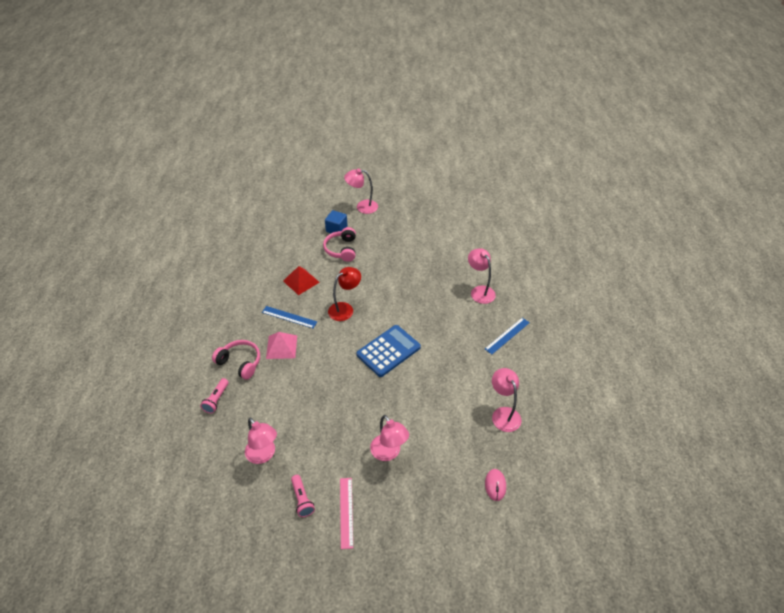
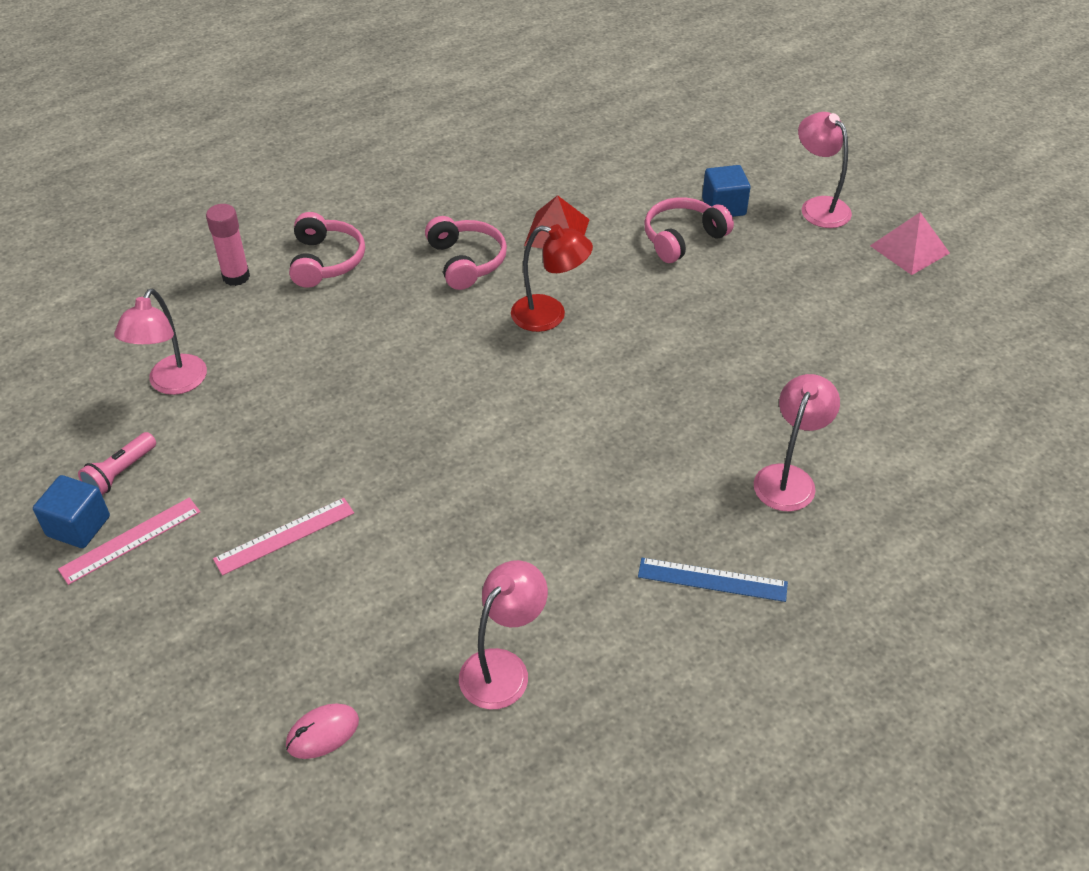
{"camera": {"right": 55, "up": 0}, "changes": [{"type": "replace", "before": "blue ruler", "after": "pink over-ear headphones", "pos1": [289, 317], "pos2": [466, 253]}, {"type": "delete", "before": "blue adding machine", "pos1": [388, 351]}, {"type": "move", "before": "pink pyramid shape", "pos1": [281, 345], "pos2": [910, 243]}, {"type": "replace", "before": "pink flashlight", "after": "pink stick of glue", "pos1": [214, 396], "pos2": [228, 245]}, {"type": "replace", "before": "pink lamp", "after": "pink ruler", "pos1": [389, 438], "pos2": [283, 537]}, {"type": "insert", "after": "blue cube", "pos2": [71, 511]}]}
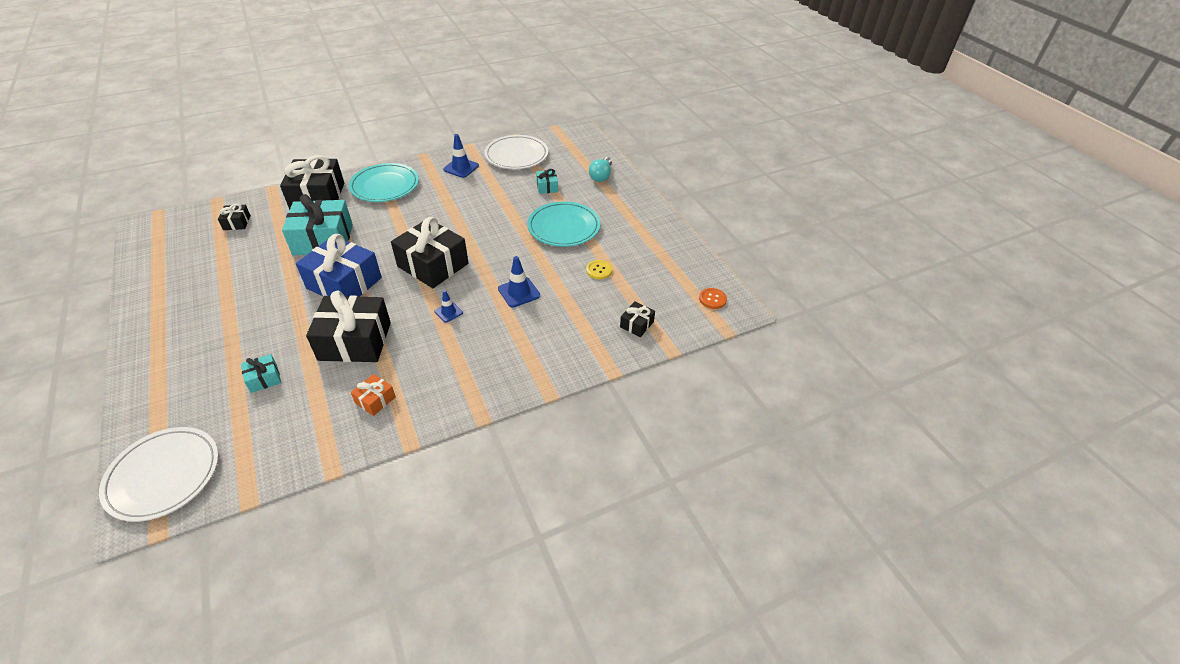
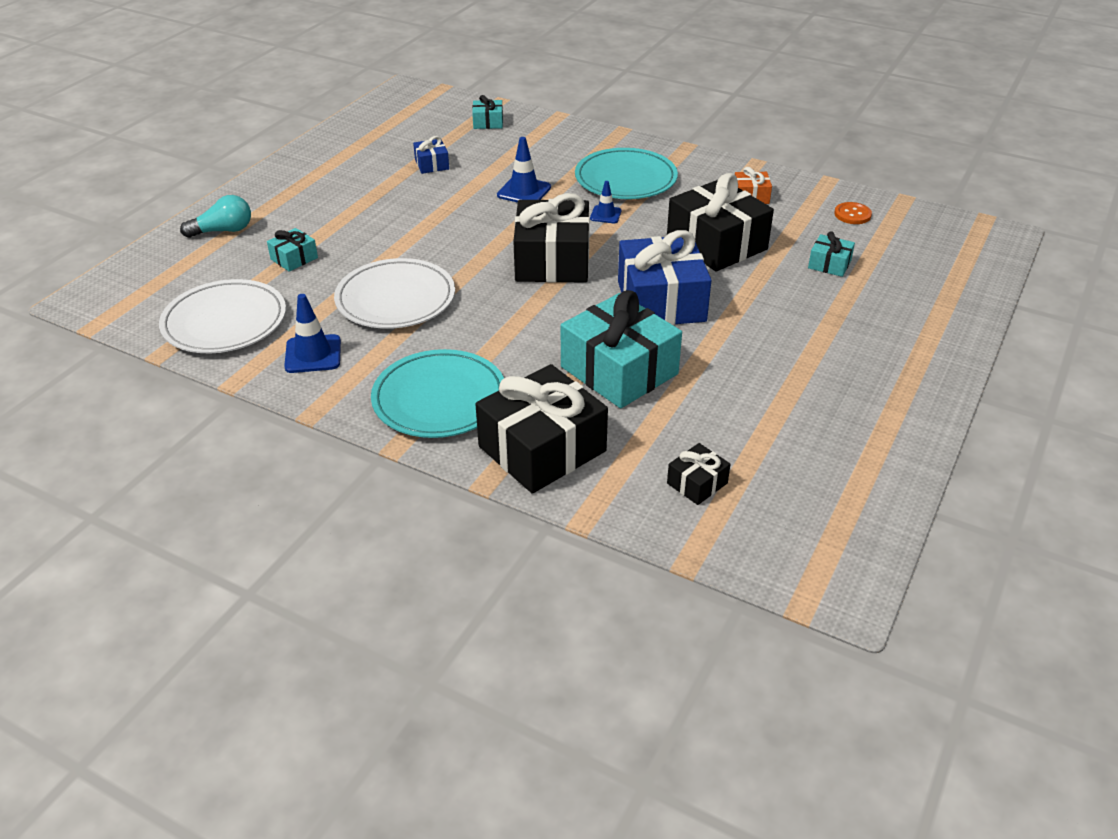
{"camera": {"right": -125, "up": -5}, "changes": [{"type": "move", "before": "aqua flat dish", "pos1": [563, 224], "pos2": [626, 173]}, {"type": "replace", "before": "golden shirt button", "after": "blue present", "pos1": [599, 269], "pos2": [431, 155]}, {"type": "move", "before": "orange shirt button", "pos1": [713, 298], "pos2": [853, 213]}, {"type": "recolor", "before": "black present", "after": "aqua present", "pos1": [637, 319], "pos2": [487, 112]}, {"type": "move", "before": "pure white flat dish", "pos1": [159, 474], "pos2": [394, 293]}]}
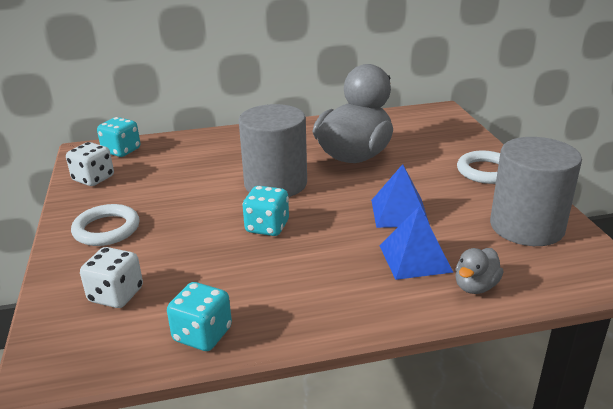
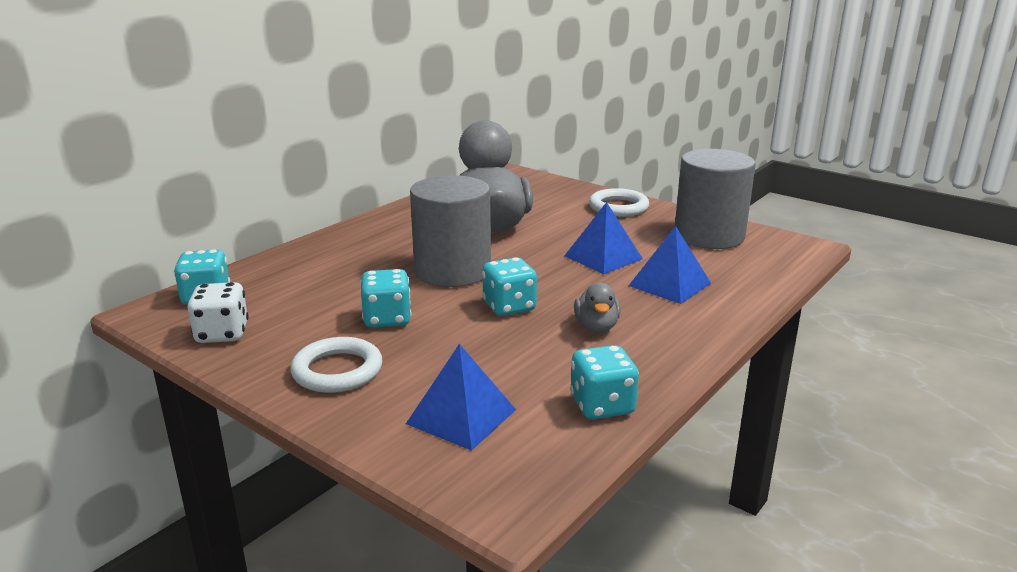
{"camera": {"right": -40, "up": -5}, "changes": [{"type": "replace", "before": "pure white game die", "after": "blue pyramid shape", "pos1": [111, 277], "pos2": [461, 397]}, {"type": "move", "before": "grey duck", "pos1": [479, 271], "pos2": [597, 307]}, {"type": "insert", "after": "aqua game die", "pos2": [385, 298]}]}
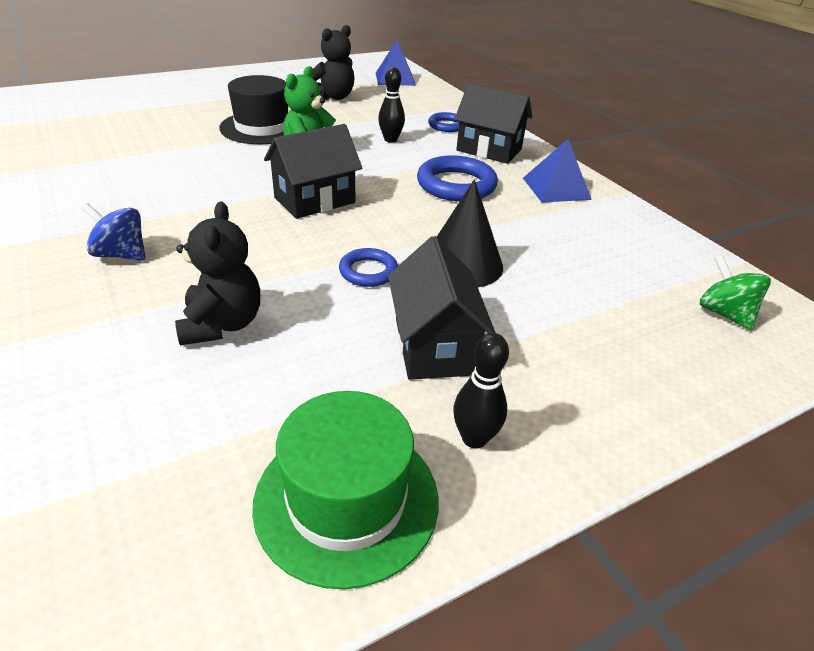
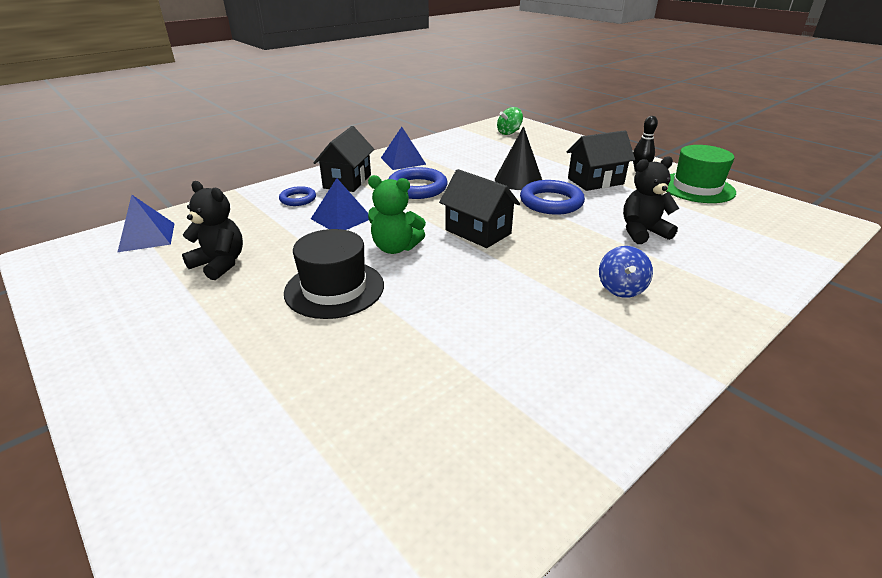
{"camera": {"right": -100, "up": -5}, "changes": [{"type": "replace", "before": "black tenpin", "after": "blue pyramid shape", "pos1": [391, 105], "pos2": [340, 204]}, {"type": "resize", "before": "blue hoop", "pos1": [368, 267], "pos2": [552, 197], "scale": 1.73}]}
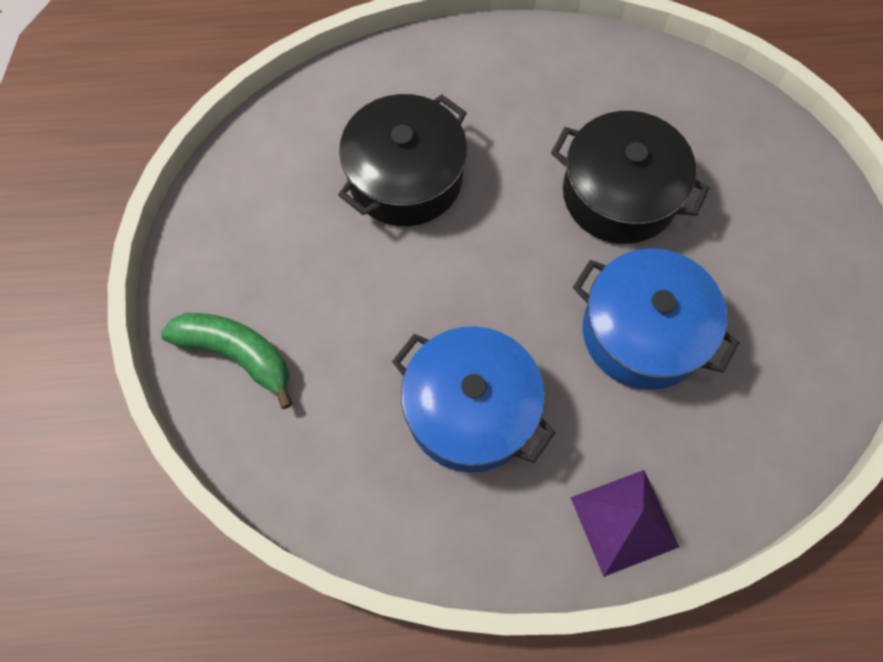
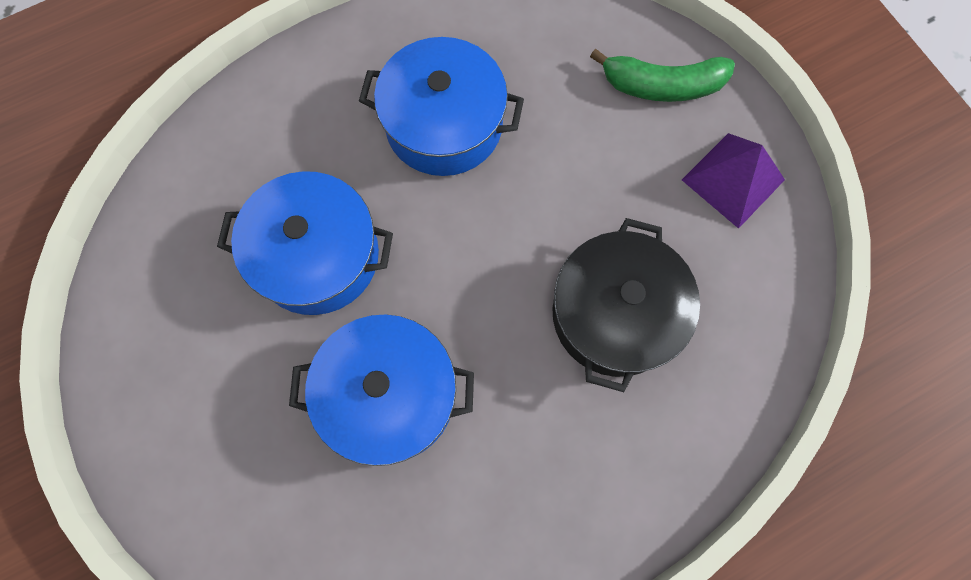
{"camera": {"right": 155, "up": 5}, "changes": [{"type": "recolor", "before": "black pot", "after": "blue pot", "pos1": [630, 177], "pos2": [381, 390]}, {"type": "move", "before": "royal purple pyramid shape", "pos1": [625, 523], "pos2": [733, 181]}]}
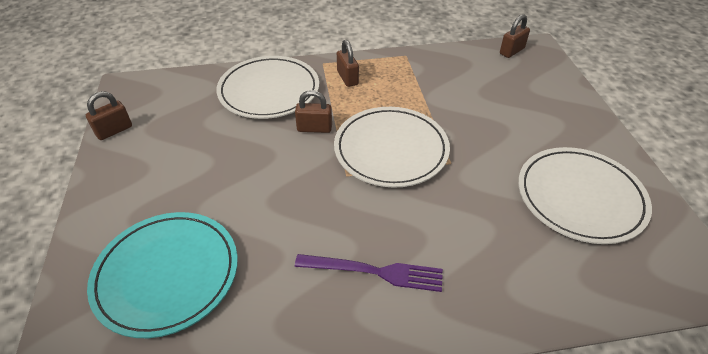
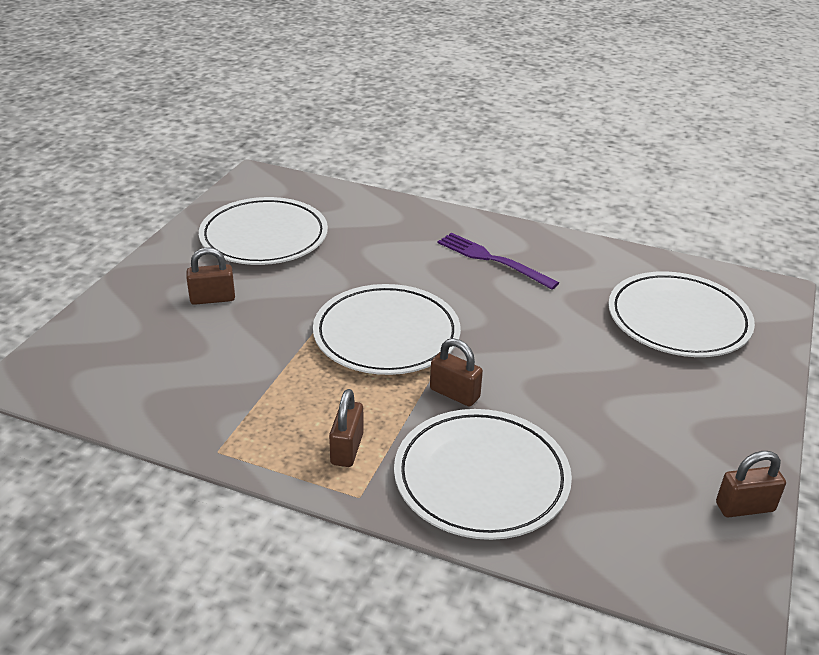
{"camera": {"right": -150, "up": -10}, "changes": [{"type": "move", "before": "brown small lock", "pos1": [515, 36], "pos2": [210, 276]}, {"type": "recolor", "before": "aqua flat dish", "after": "pure white flat dish", "pos1": [162, 275], "pos2": [681, 314]}]}
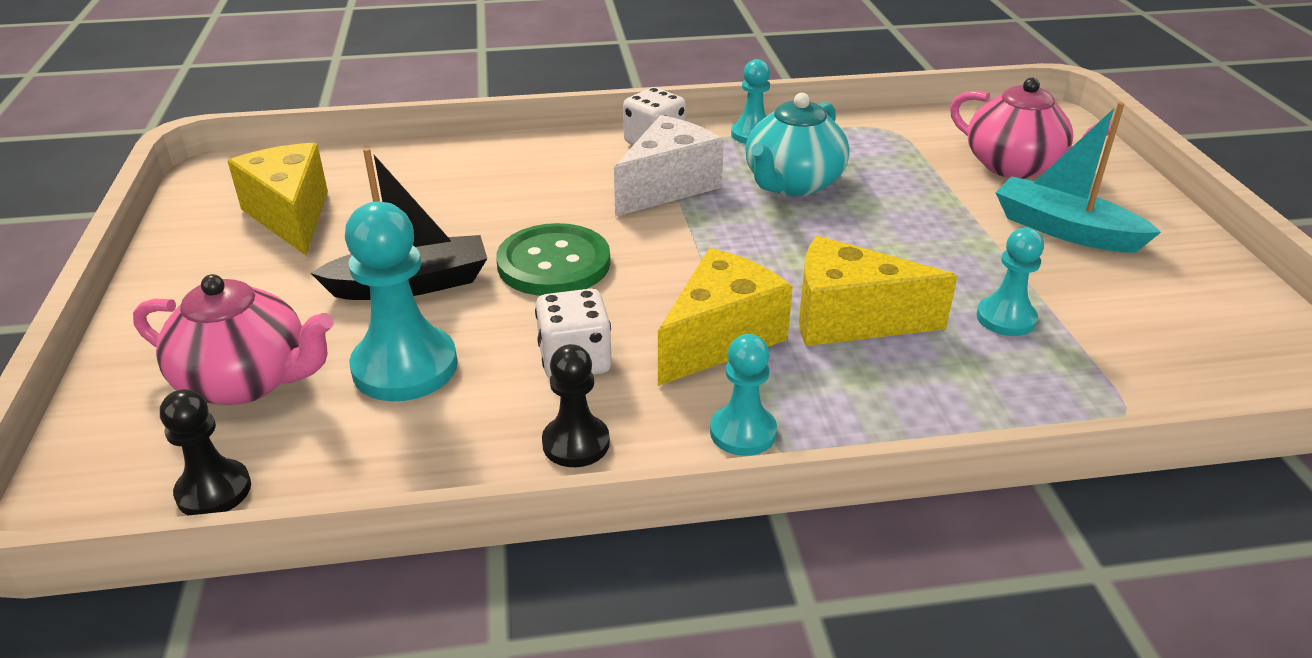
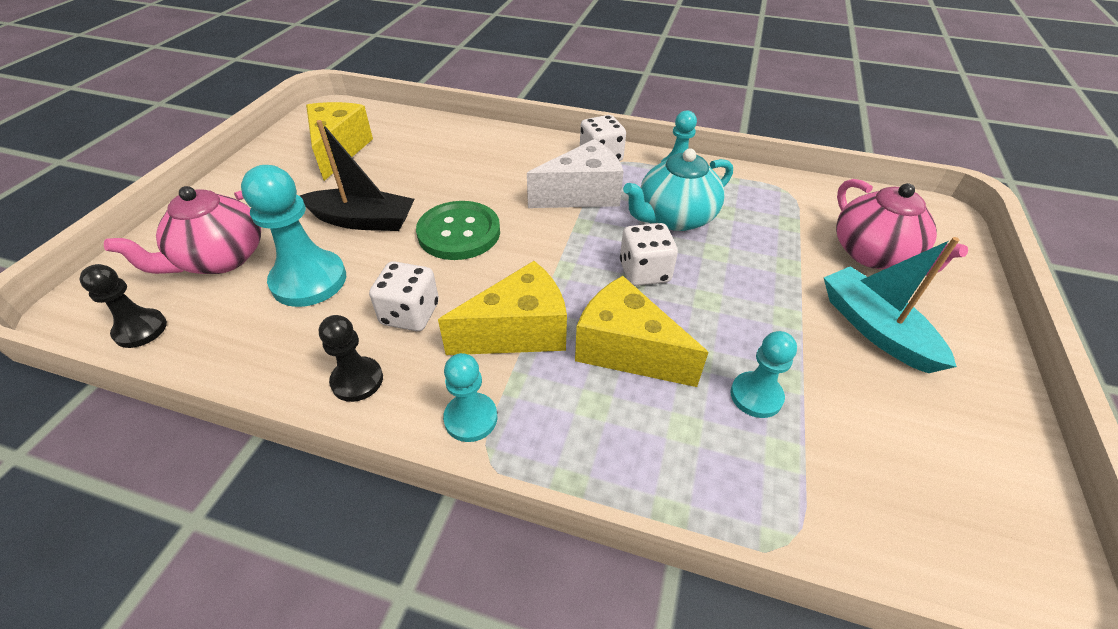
{"camera": {"right": 25, "up": 10}, "changes": [{"type": "rotate", "before": "pink china teapot", "pos1": [233, 339], "pos2": [182, 230], "turn": 90}, {"type": "insert", "after": "pure white game die", "pos2": [649, 254]}]}
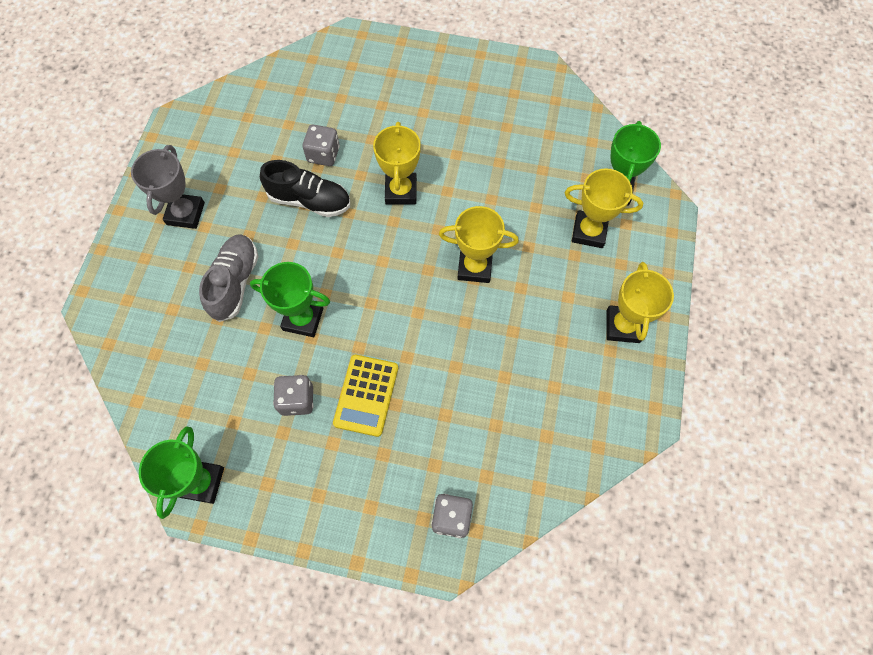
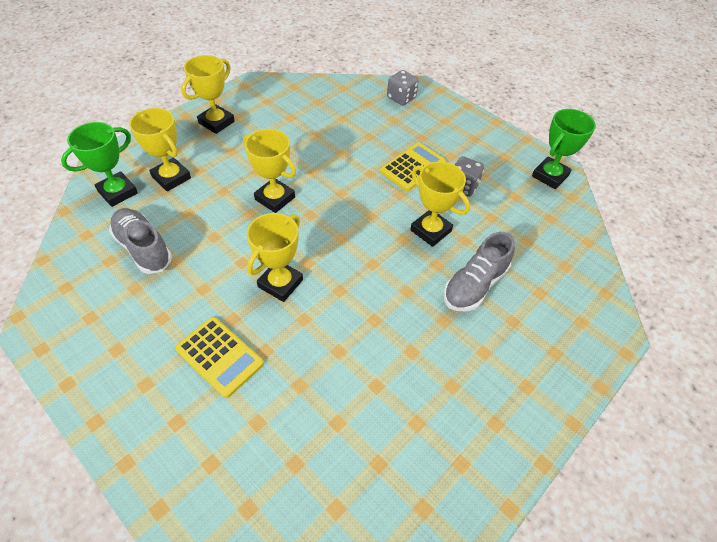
{"camera": {"right": -150, "up": -15}, "changes": [{"type": "delete", "before": "grey game die", "pos1": [321, 145]}, {"type": "delete", "before": "grey award cup", "pos1": [168, 187]}, {"type": "delete", "before": "black sneaker", "pos1": [305, 188]}, {"type": "recolor", "before": "green award cup", "after": "golden award cup", "pos1": [290, 299], "pos2": [440, 204]}, {"type": "insert", "after": "grey sneaker", "pos2": [140, 241]}, {"type": "insert", "after": "golden adding machine", "pos2": [219, 357]}]}
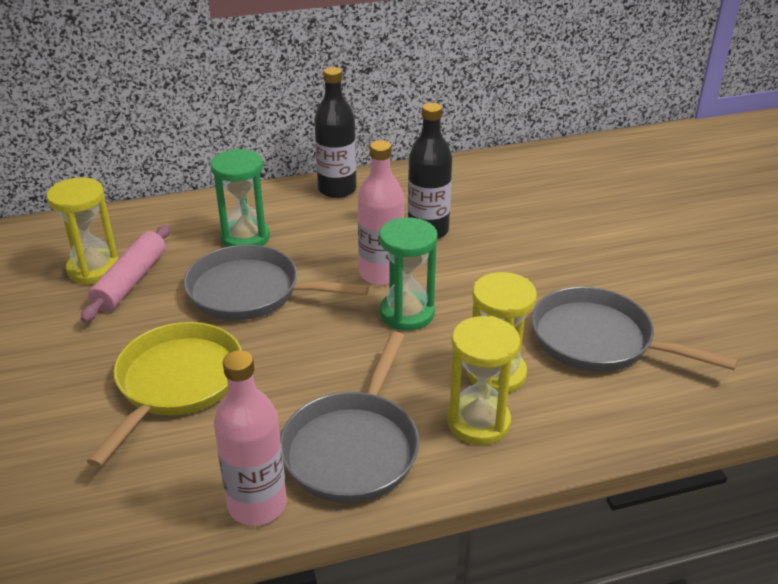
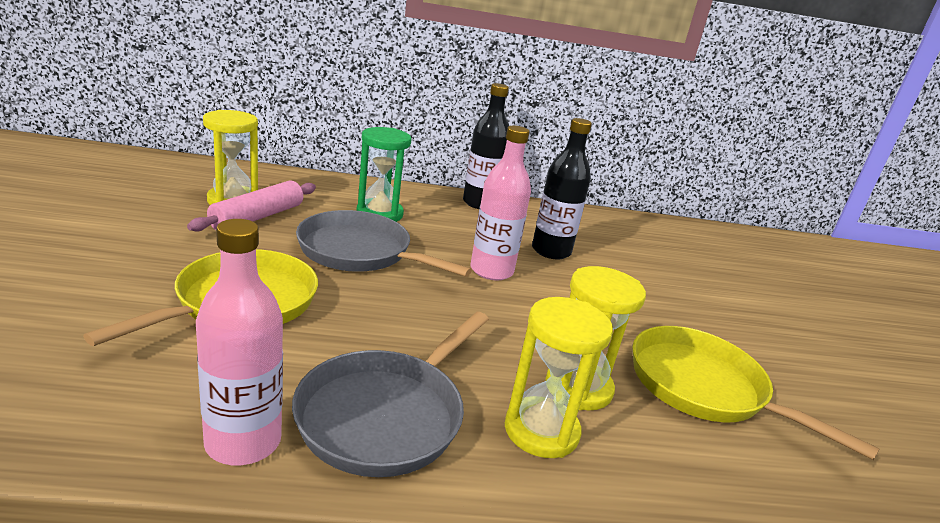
{"camera": {"right": 10, "up": -10}, "changes": [{"type": "delete", "before": "green hourglass", "pos1": [408, 273]}, {"type": "recolor", "before": "grey skillet", "after": "golden skillet", "pos1": [634, 329], "pos2": [756, 393]}]}
